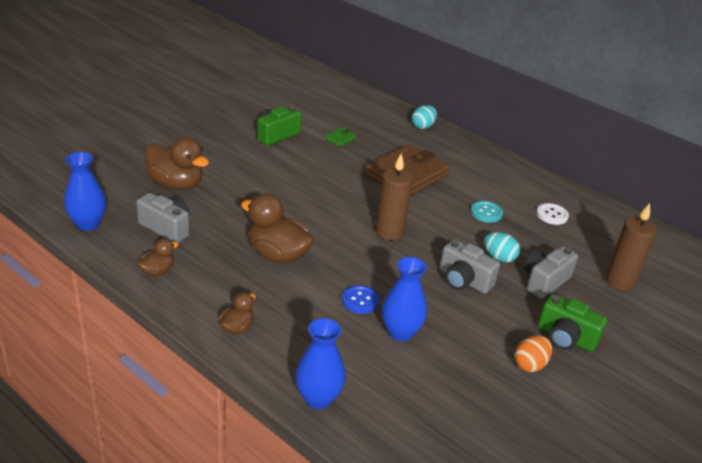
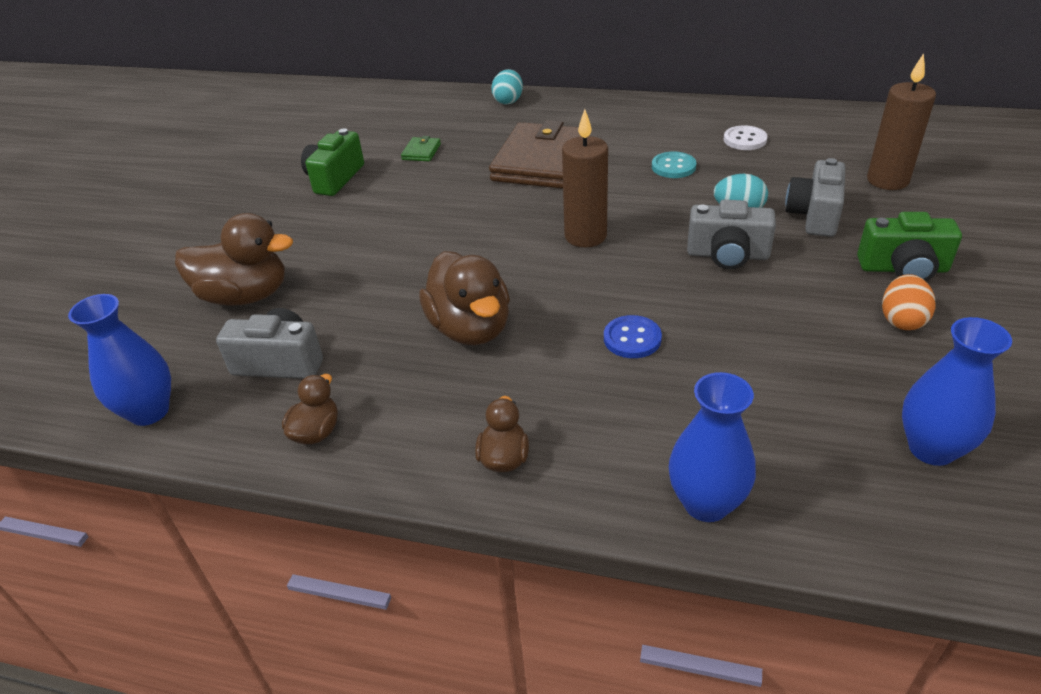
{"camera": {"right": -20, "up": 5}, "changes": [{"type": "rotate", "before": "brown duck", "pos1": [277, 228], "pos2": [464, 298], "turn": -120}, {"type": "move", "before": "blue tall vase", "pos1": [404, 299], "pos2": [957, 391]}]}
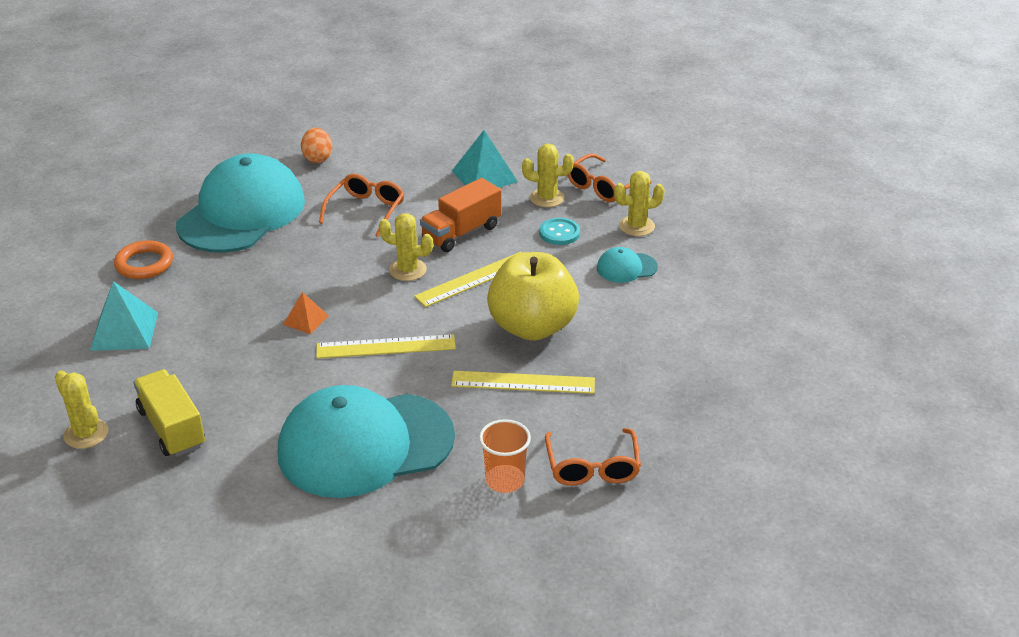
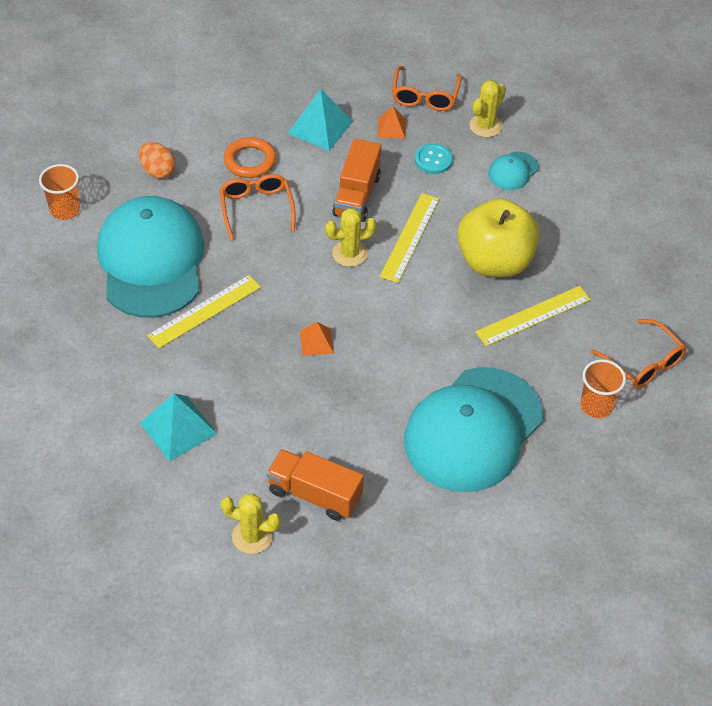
{"camera": {"right": -35, "up": 15}, "changes": [{"type": "replace", "before": "golden prickly plant", "after": "orange pyramid shape", "pos1": [548, 175], "pos2": [391, 123]}, {"type": "move", "before": "orange hoop", "pos1": [143, 259], "pos2": [250, 157]}, {"type": "move", "before": "golden ruler", "pos1": [386, 346], "pos2": [204, 311]}, {"type": "recolor", "before": "golden lorry", "after": "orange lorry", "pos1": [169, 413], "pos2": [315, 485]}, {"type": "insert", "after": "orange cup", "pos2": [59, 192]}]}
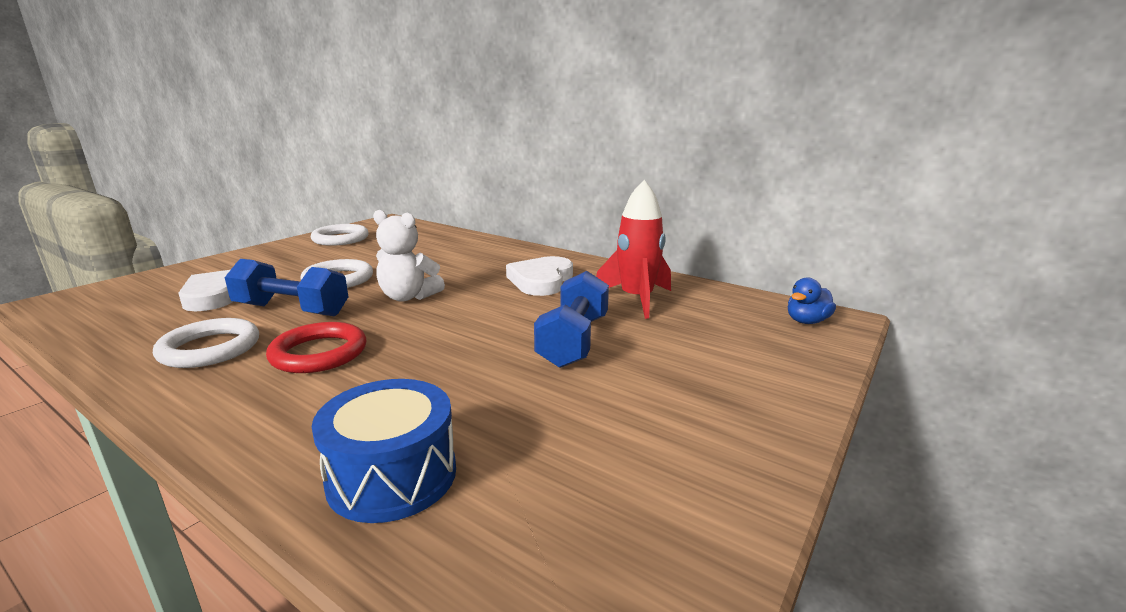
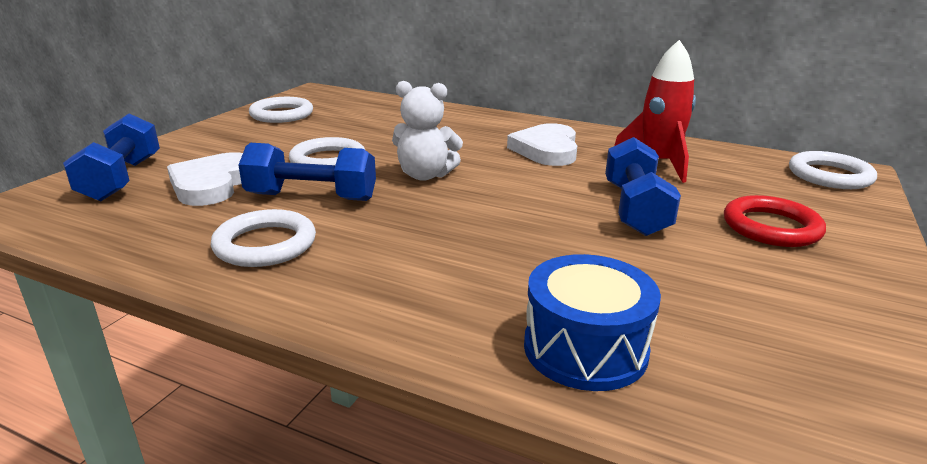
{"camera": {"right": -10, "up": 5}, "changes": [{"type": "replace", "before": "blue duck", "after": "pure white hoop", "pos1": [812, 300], "pos2": [833, 170]}, {"type": "move", "before": "crimson hoop", "pos1": [316, 347], "pos2": [775, 221]}, {"type": "insert", "after": "blue hand weight", "pos2": [111, 157]}]}
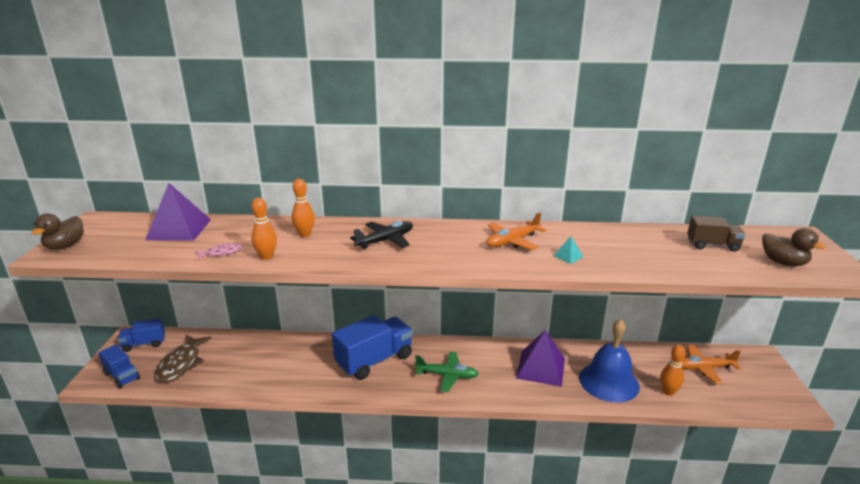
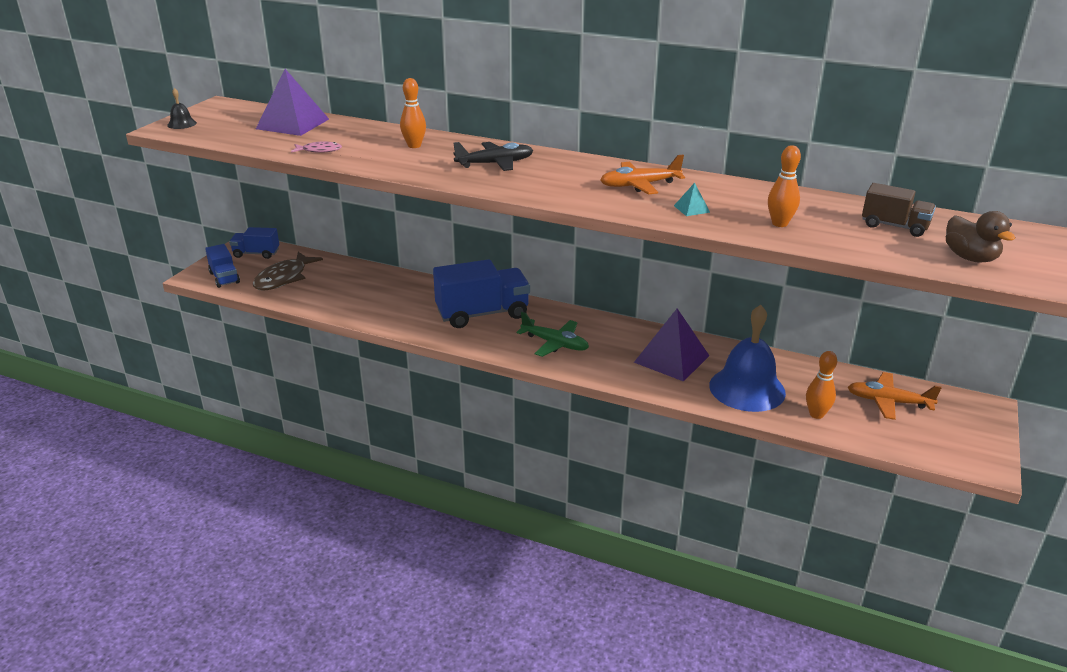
{"camera": {"right": 20, "up": 5}, "changes": [{"type": "move", "before": "orange tenpin", "pos1": [264, 229], "pos2": [784, 186]}, {"type": "replace", "before": "brown duck", "after": "black hand bell", "pos1": [57, 232], "pos2": [182, 108]}]}
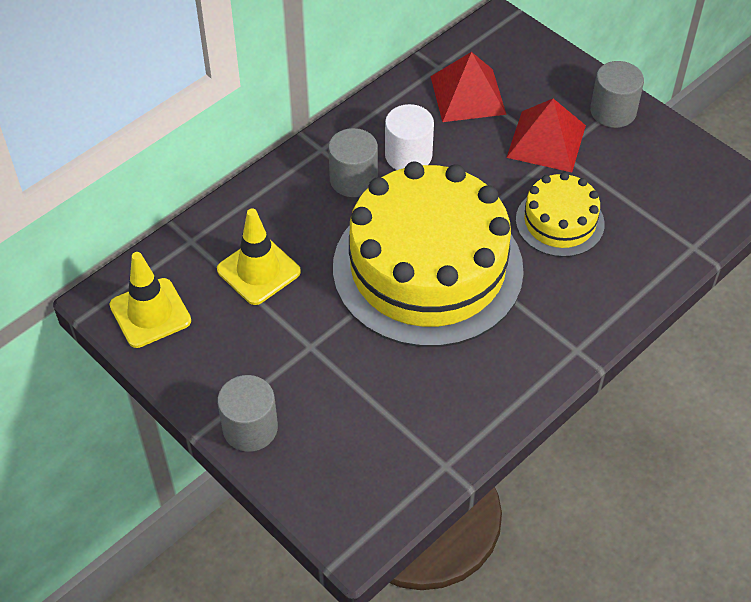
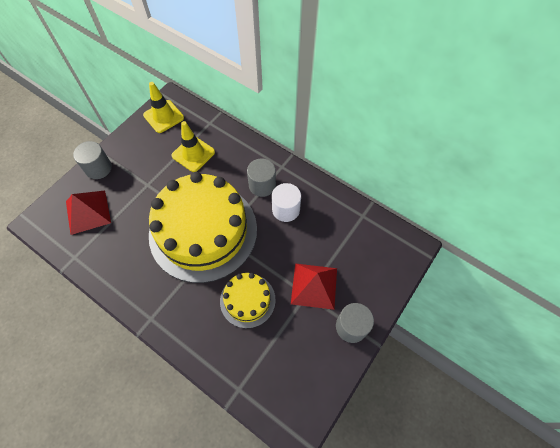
{"camera": {"right": 80, "up": 10}, "changes": [{"type": "move", "before": "crimson pyramid shape", "pos1": [468, 87], "pos2": [88, 213]}]}
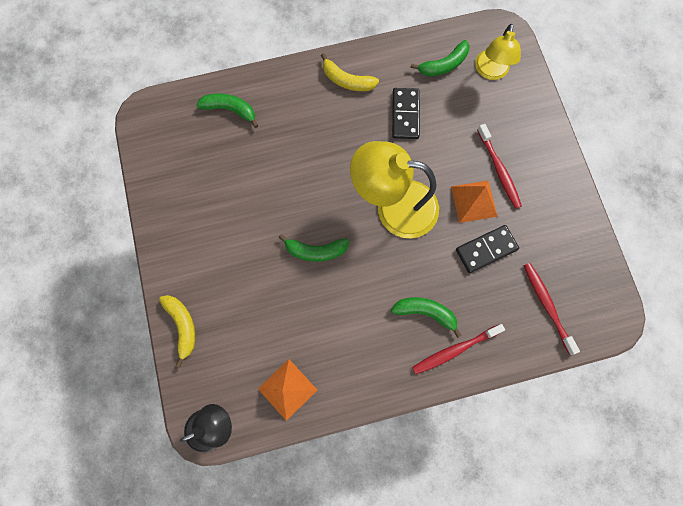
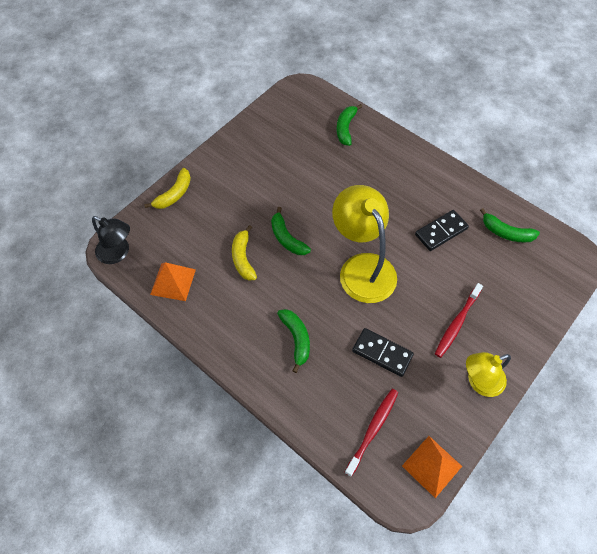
{"camera": {"right": 55, "up": -15}, "changes": [{"type": "move", "before": "golden lamp", "pos1": [498, 52], "pos2": [488, 374]}, {"type": "move", "before": "golden toy banana", "pos1": [350, 72], "pos2": [244, 253]}, {"type": "rotate", "before": "green toy banana", "pos1": [227, 110], "pos2": [349, 125], "turn": -150}, {"type": "move", "before": "orange pyramid shape", "pos1": [474, 202], "pos2": [432, 467]}, {"type": "delete", "before": "crimson tooth brush", "pos1": [458, 349]}]}
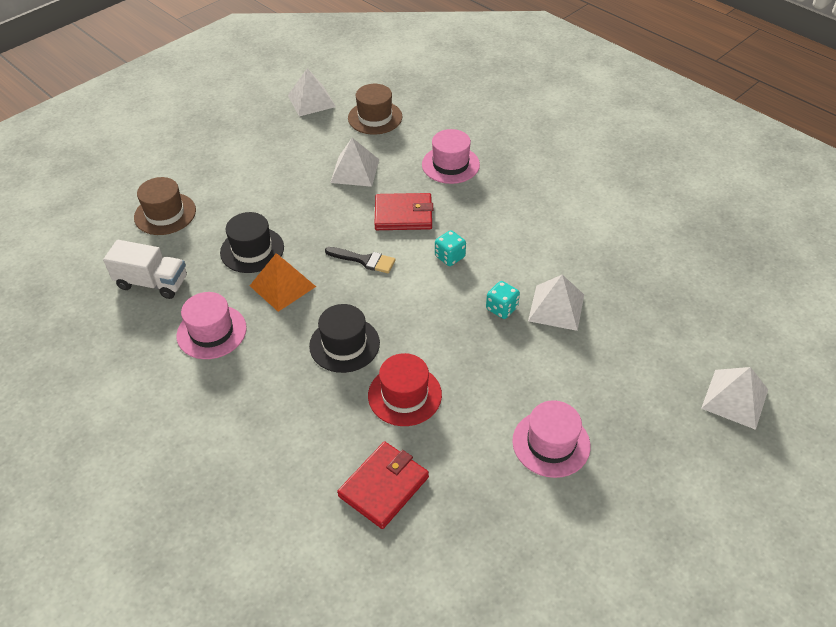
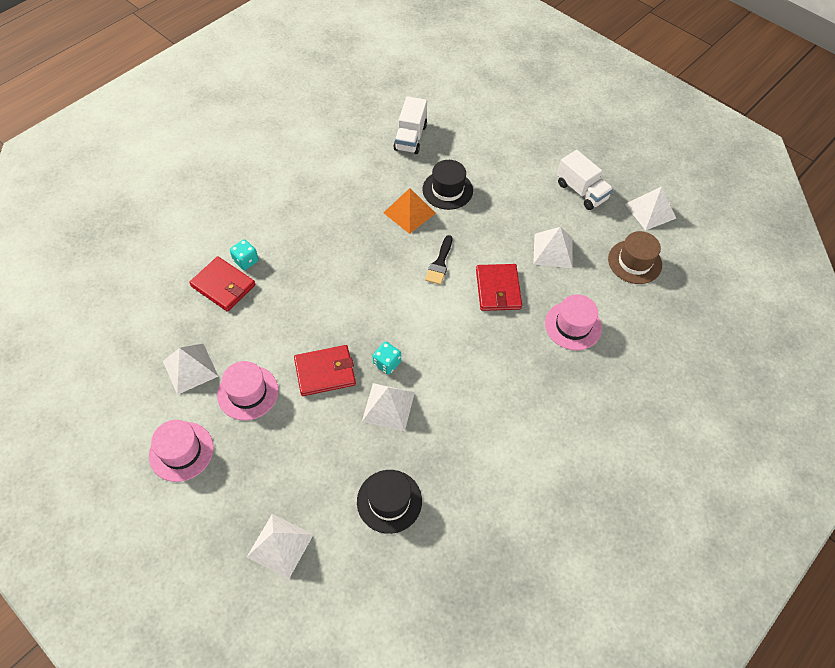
{"camera": {"right": 85, "up": 10}, "changes": [{"type": "delete", "before": "brown hat", "pos1": [165, 206]}, {"type": "move", "before": "aqua game die", "pos1": [450, 248], "pos2": [244, 254]}, {"type": "move", "before": "pink hat", "pos1": [211, 325], "pos2": [181, 451]}, {"type": "move", "before": "black hat", "pos1": [344, 338], "pos2": [389, 502]}, {"type": "delete", "before": "crimson hat", "pos1": [405, 389]}, {"type": "insert", "after": "pure white lorry", "pos2": [585, 180]}, {"type": "insert", "after": "pure white pyramid shape", "pos2": [190, 369]}, {"type": "insert", "after": "crimson billfold", "pos2": [325, 370]}]}
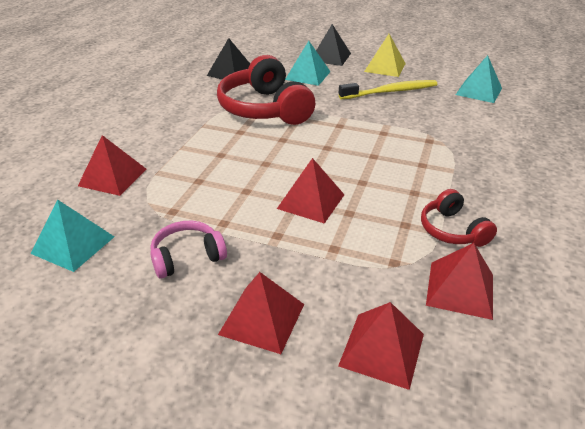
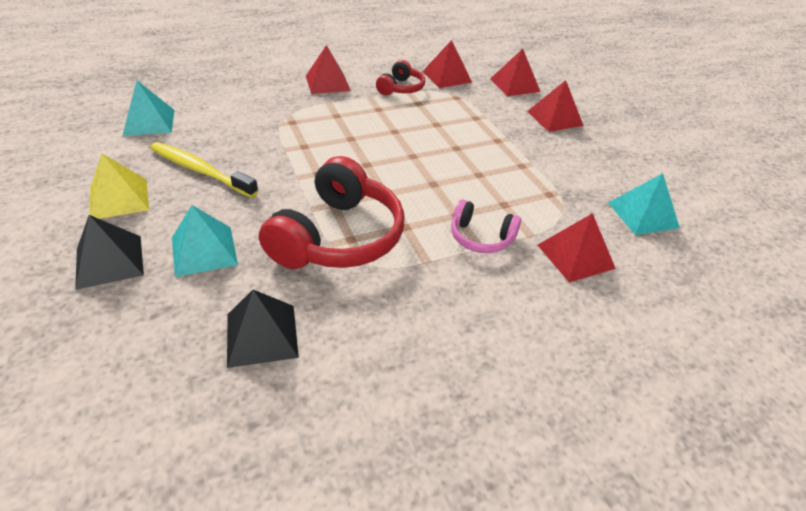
{"camera": {"right": -135, "up": 5}, "changes": [{"type": "move", "before": "crimson pyramid shape", "pos1": [311, 191], "pos2": [328, 69]}, {"type": "move", "before": "pink over-ear headphones", "pos1": [188, 250], "pos2": [486, 226]}]}
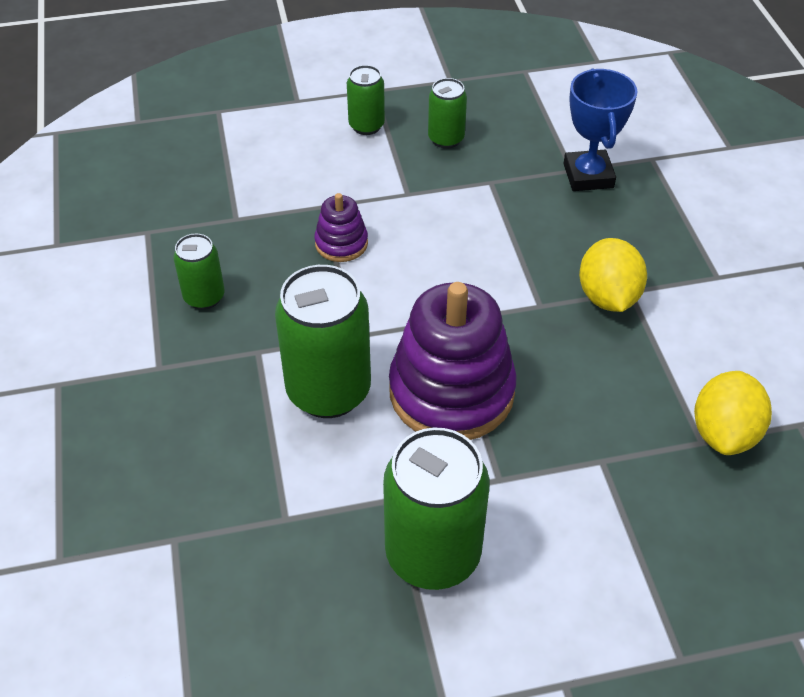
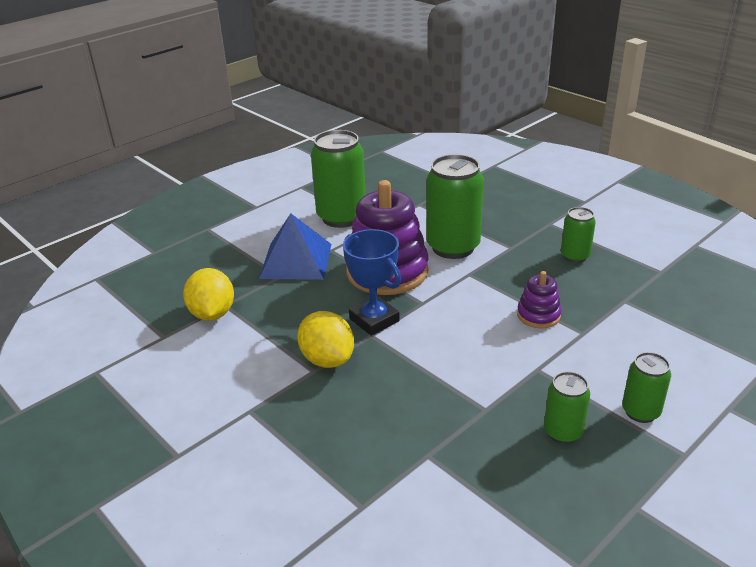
{"camera": {"right": 150, "up": -15}, "changes": [{"type": "move", "before": "blue award cup", "pos1": [600, 129], "pos2": [372, 282]}, {"type": "insert", "after": "blue pyramid shape", "pos2": [295, 246]}]}
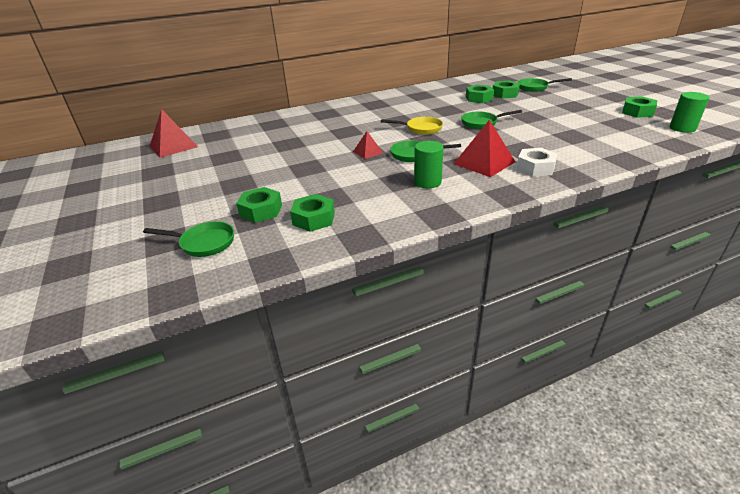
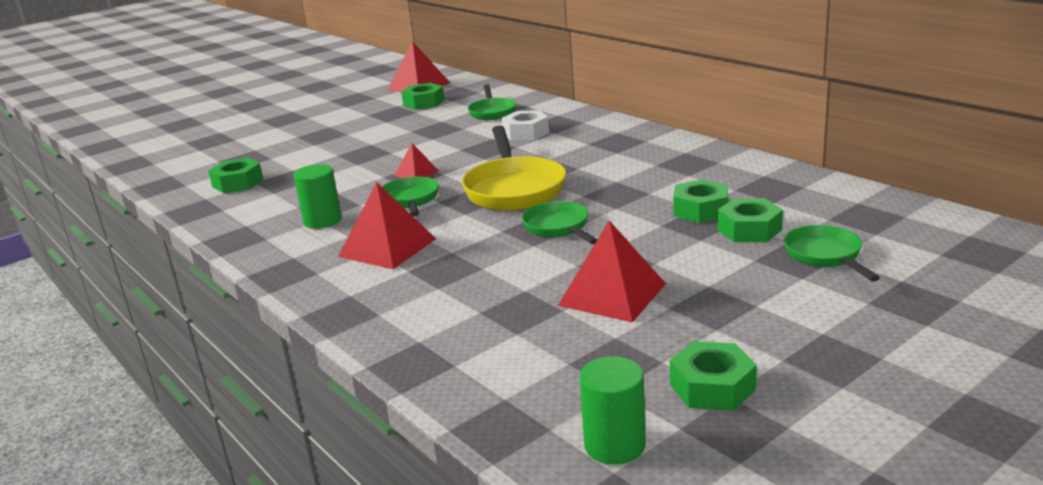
{"camera": {"right": 75, "up": -10}, "changes": [{"type": "resize", "before": "golden skillet", "pos1": [412, 126], "pos2": [514, 168], "scale": 1.71}, {"type": "move", "before": "pure white hexagon nut", "pos1": [537, 162], "pos2": [525, 125]}, {"type": "move", "before": "green hexagon nut", "pos1": [259, 205], "pos2": [422, 96]}, {"type": "move", "before": "green skillet", "pos1": [188, 239], "pos2": [492, 102]}, {"type": "insert", "after": "crimson pyramid shape", "pos2": [612, 271]}]}
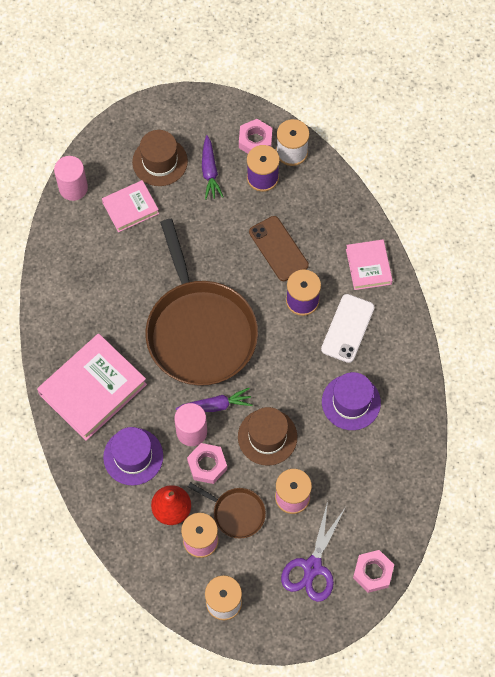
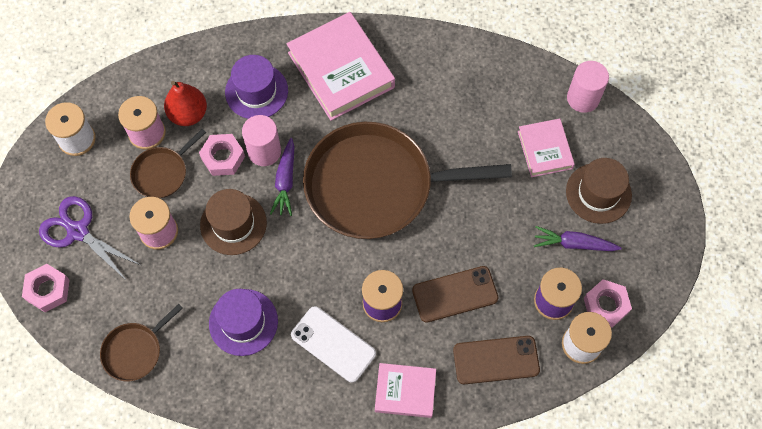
{"camera": {"right": 105, "up": 0}, "changes": [{"type": "insert", "after": "brown skillet", "pos2": [141, 342]}, {"type": "insert", "after": "brown smartphone", "pos2": [496, 360]}]}
